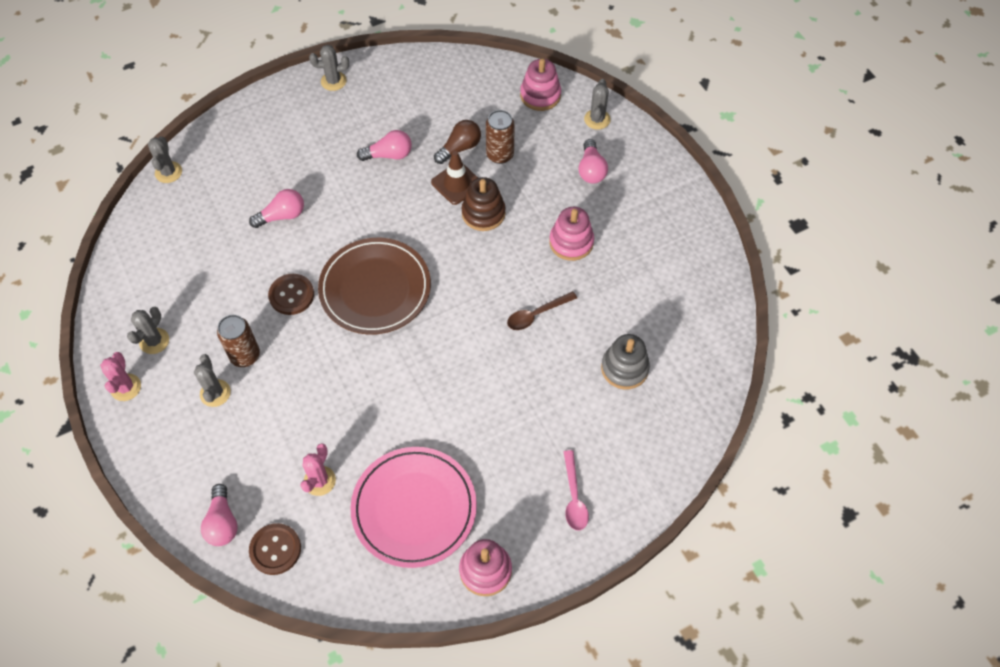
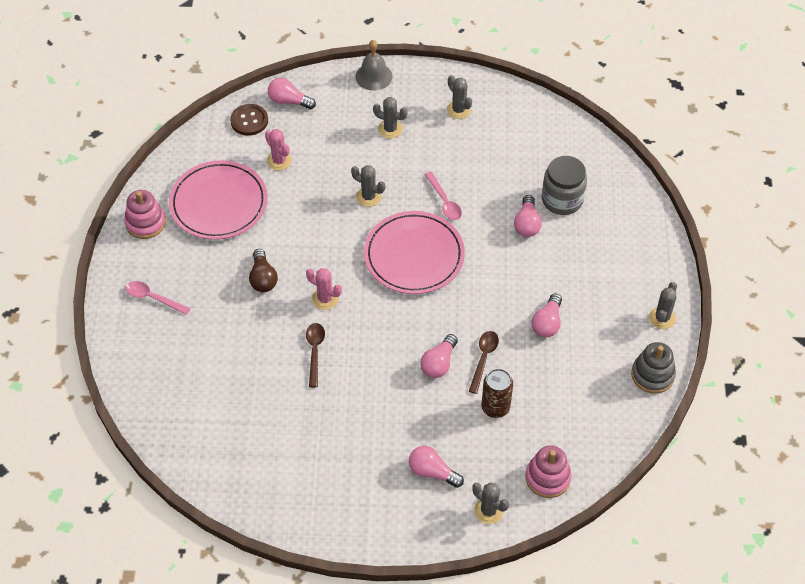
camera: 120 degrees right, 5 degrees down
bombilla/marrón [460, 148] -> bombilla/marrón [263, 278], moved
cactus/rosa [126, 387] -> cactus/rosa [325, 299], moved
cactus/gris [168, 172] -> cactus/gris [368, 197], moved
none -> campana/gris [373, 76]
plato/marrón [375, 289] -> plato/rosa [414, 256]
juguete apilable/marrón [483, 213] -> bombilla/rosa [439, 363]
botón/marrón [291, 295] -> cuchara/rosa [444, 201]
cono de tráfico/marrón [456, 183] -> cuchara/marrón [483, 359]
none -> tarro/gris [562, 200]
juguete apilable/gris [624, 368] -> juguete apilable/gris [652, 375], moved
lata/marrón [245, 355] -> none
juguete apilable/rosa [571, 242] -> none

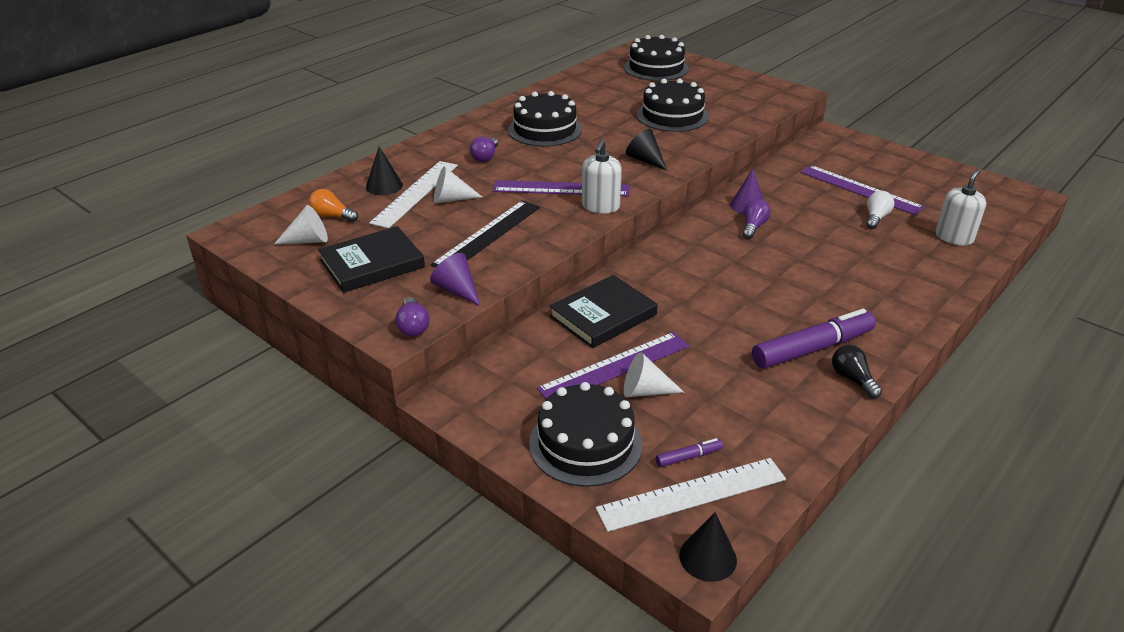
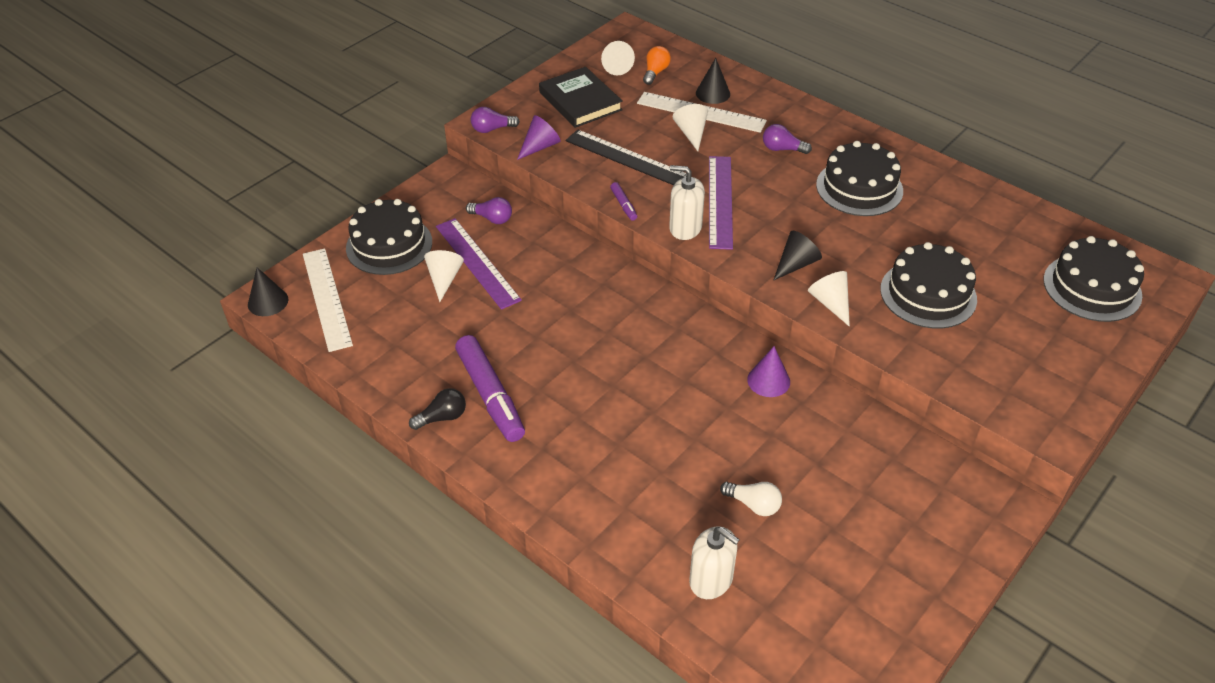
camera: 90 degrees right, 10 degrees up
bombilla/morado [753, 227] -> bombilla/morado [492, 218], moved
rotulador/morado [688, 457] -> rotulador/morado [623, 205], moved
none -> cono/blanco [830, 303]
libro/negro [603, 315] -> none
regla/morado [860, 189] -> none

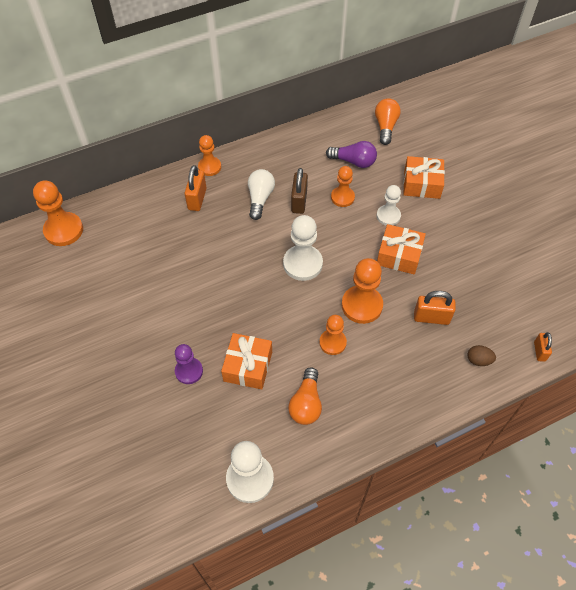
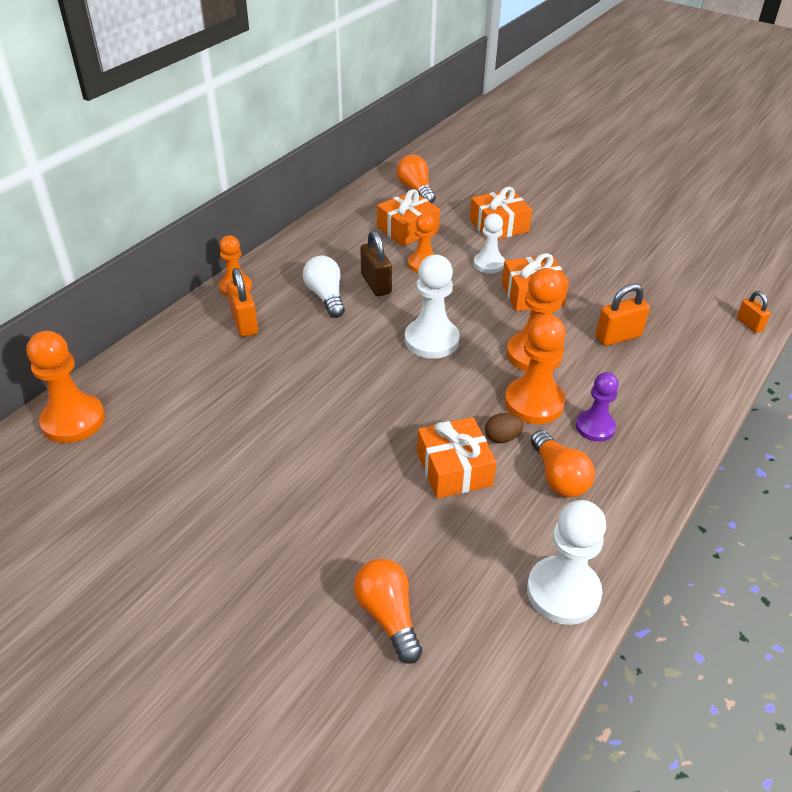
camera: 30 degrees left, 15 degrees down
none -> bombilla/naranja [388, 616]
bombilla/morado [353, 161] -> regalo/naranja [407, 229]
huevo/marrón [478, 360] -> huevo/marrón [502, 438], moved
peón/naranja [332, 342] -> peón/naranja [534, 402], x1.57
peón/morado [189, 371] -> peón/morado [595, 427], moved

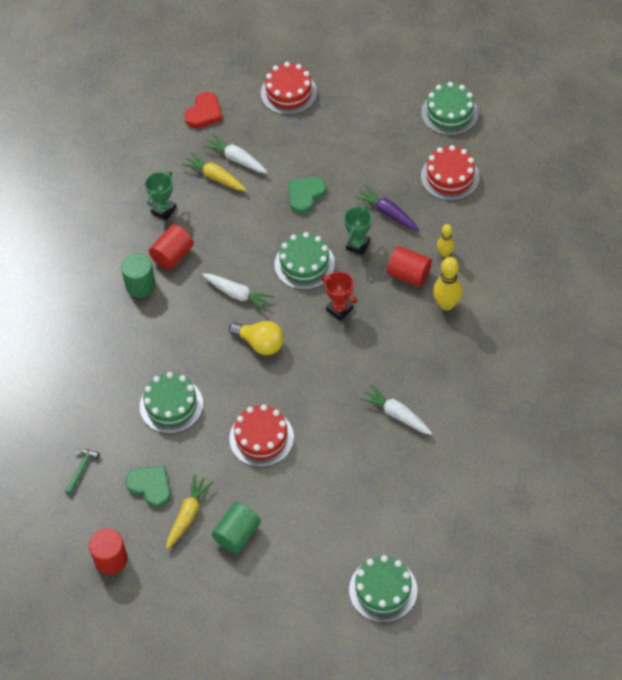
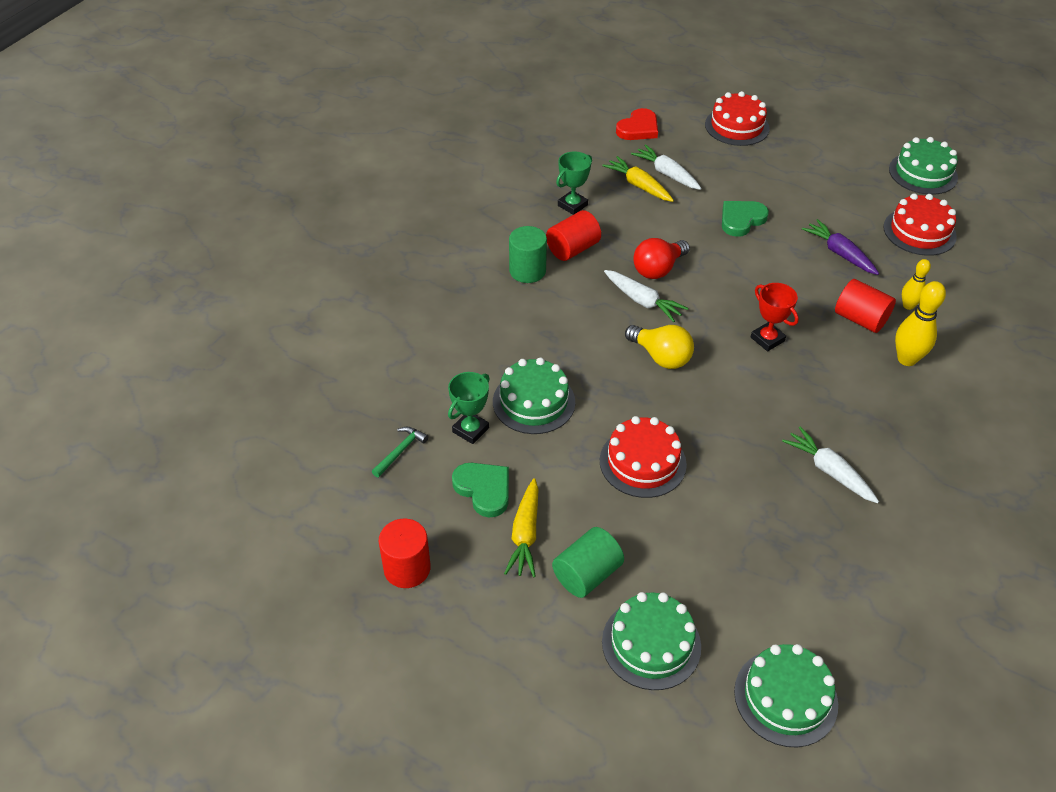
camera: 10 degrees right, 10 degrees down
trofeo/verde [358, 245] -> trofeo/verde [470, 430], moved
zanahoria/amarillo [188, 514] -> zanahoria/amarillo [525, 534], 150 degrees clockwise
tarta/verde [304, 264] -> tarta/verde [651, 644], moved
none -> bombilla/rojo [658, 269]

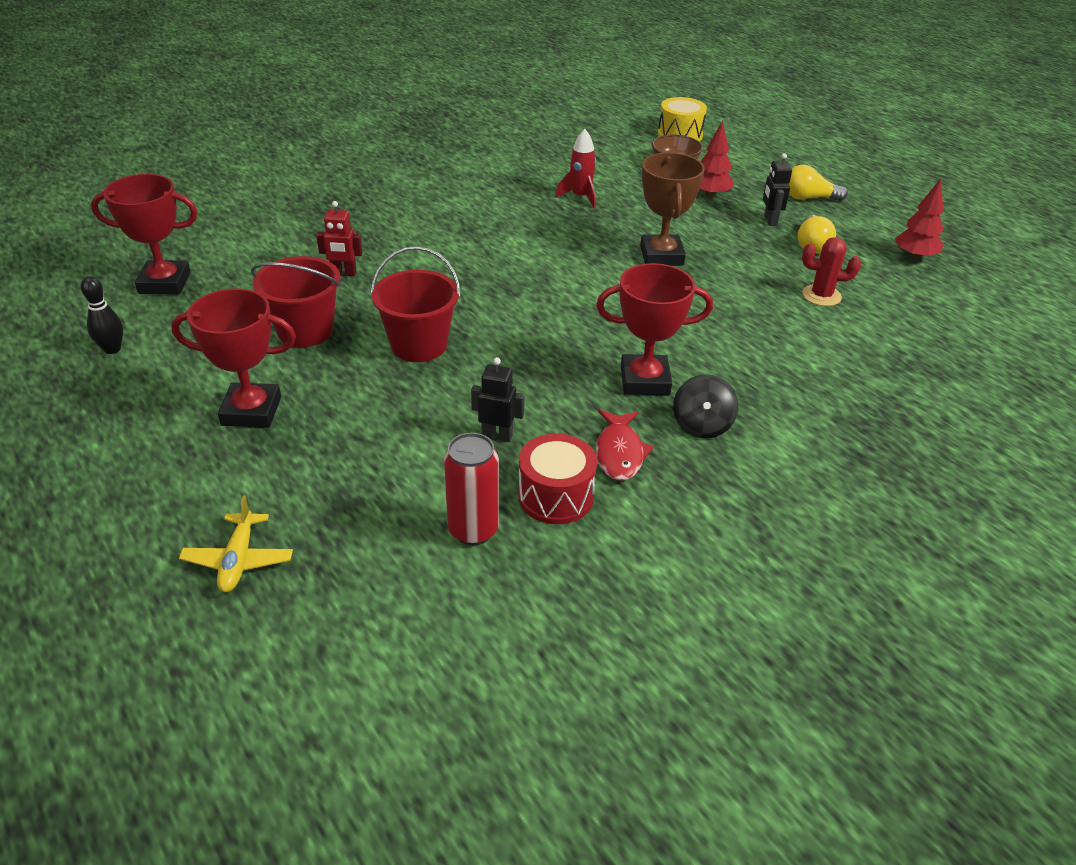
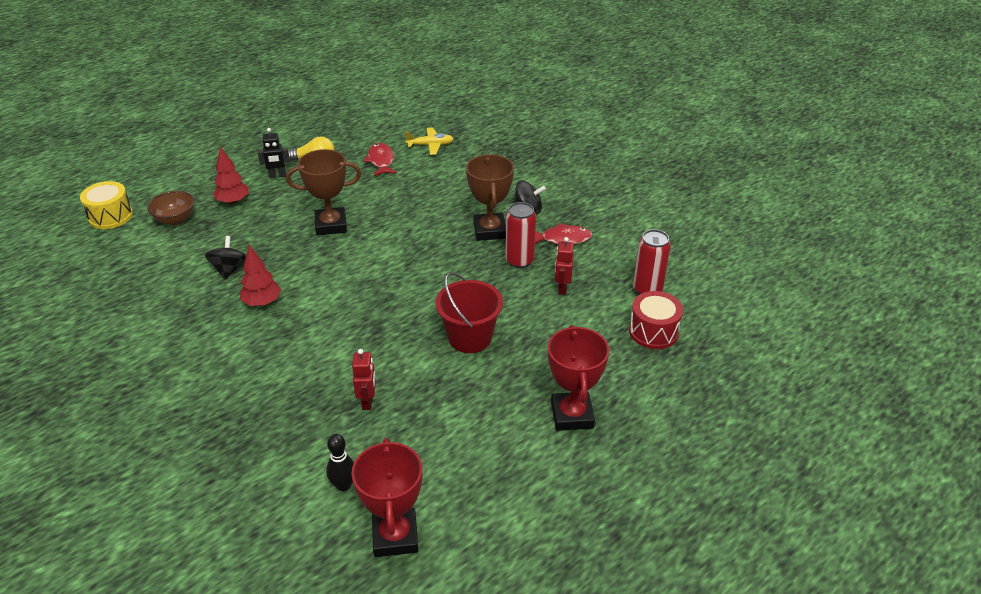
camera: 95 degrees left, 0 degrees up
cohete/rojo [580, 197] -> peonza/negro [229, 269]
árbol/rojo [914, 257] -> árbol/rojo [262, 302], moved
bolo/negro [112, 349] -> bolo/negro [344, 485], moved
cactus/rojo [821, 296] -> pez/rojo [381, 161]
avión/amarillo [238, 560] -> avión/amarillo [430, 145], moved
trofeo/rojo [645, 381] -> trofeo/marrón [490, 230]
none -> lata/rojo [519, 261]
robot/negro [497, 436] -> robot/rojo [562, 288]
tambor/rojo [556, 496] -> tambor/rojo [653, 331], moved
balde/rojo [305, 331] -> none
bombilla/amarillo [808, 198] -> none

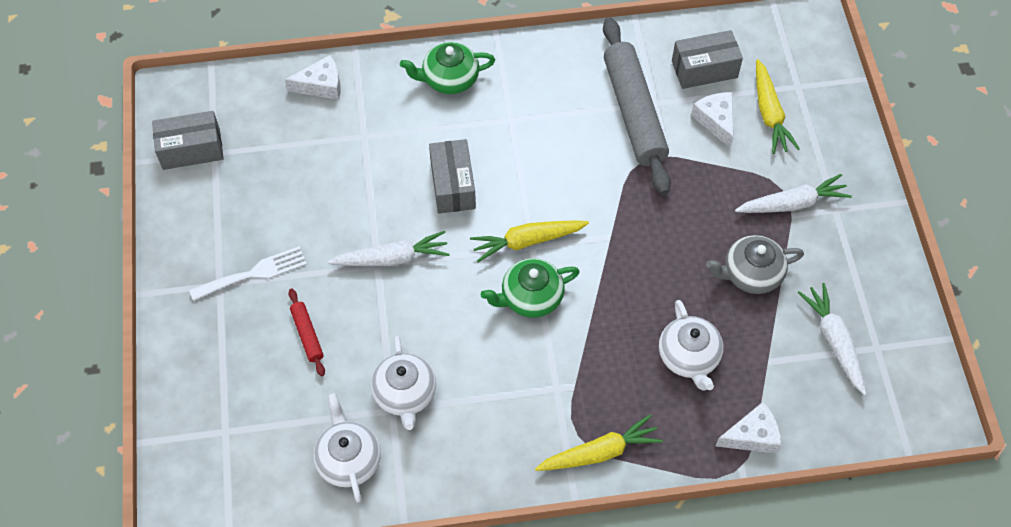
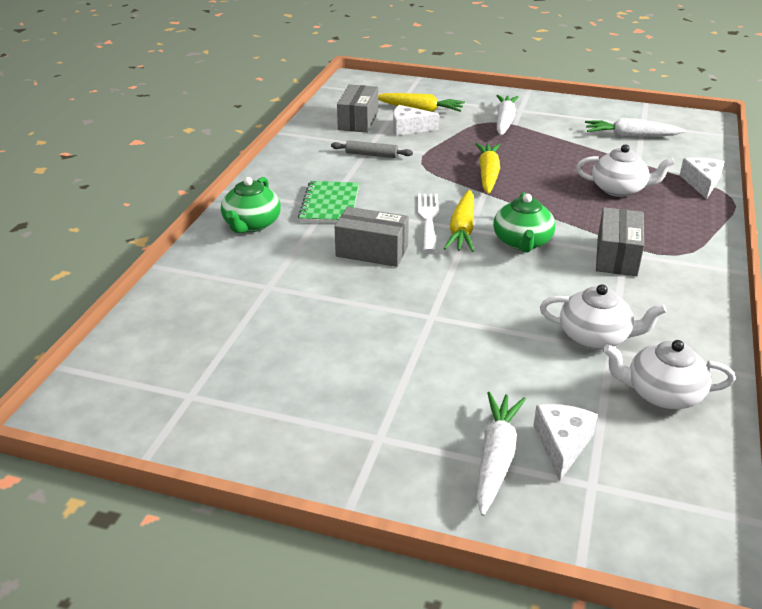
camera: 65 degrees left, 25 degrees down
none -> cuaderno/verde [330, 204]
rodillo/gris [633, 112] -> rodillo/gris [371, 155], x0.44
tenedor/blanco [254, 273] -> tenedor/blanco [428, 219], moved
zanahoria/amarillo [599, 452] -> zanahoria/amarillo [488, 174], moved
zanahoria/blanco [392, 258] -> zanahoria/blanco [496, 458], moved
queso/blanco [321, 85] -> queso/blanco [562, 444], moved
caja/gris [191, 149] -> caja/gris [616, 256], moved
rodillo/rojo [307, 335] -> none
tetera/gris [751, 274] -> none

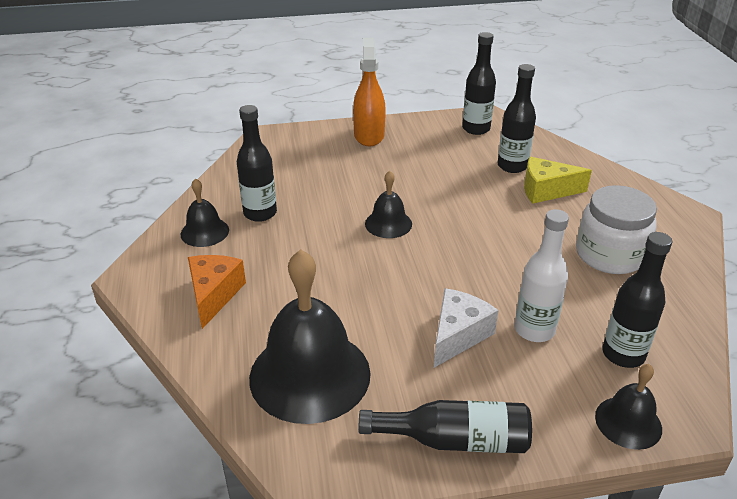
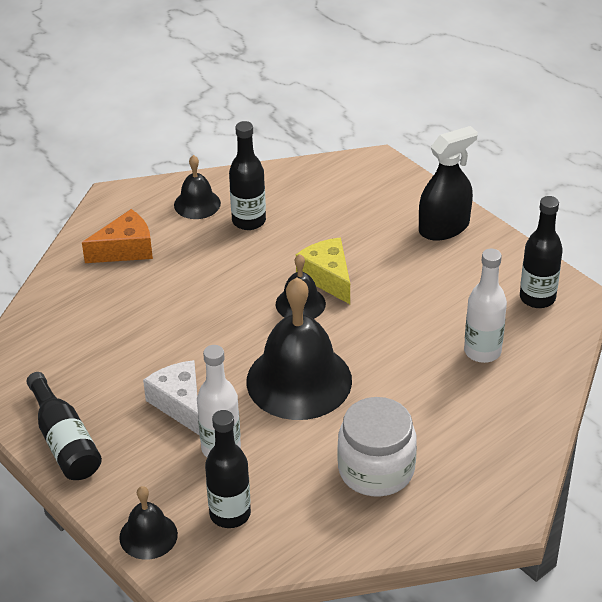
camera: 60 degrees right, 5 degrees up
queso/blanco [458, 335] -> queso/blanco [179, 404], 120 degrees counterclockwise
campana/negro [310, 375] -> campana/negro [299, 380], moved
queso/amarillo [546, 190] -> queso/amarillo [327, 278], moved
pulverizador/naranja [369, 136] -> pulverizador/negro [444, 227]
botella/negro [512, 166] -> botella/blanco [482, 351]

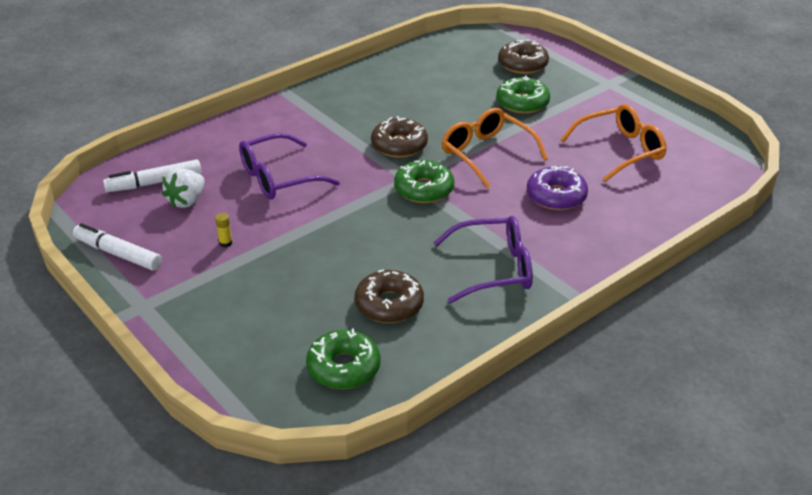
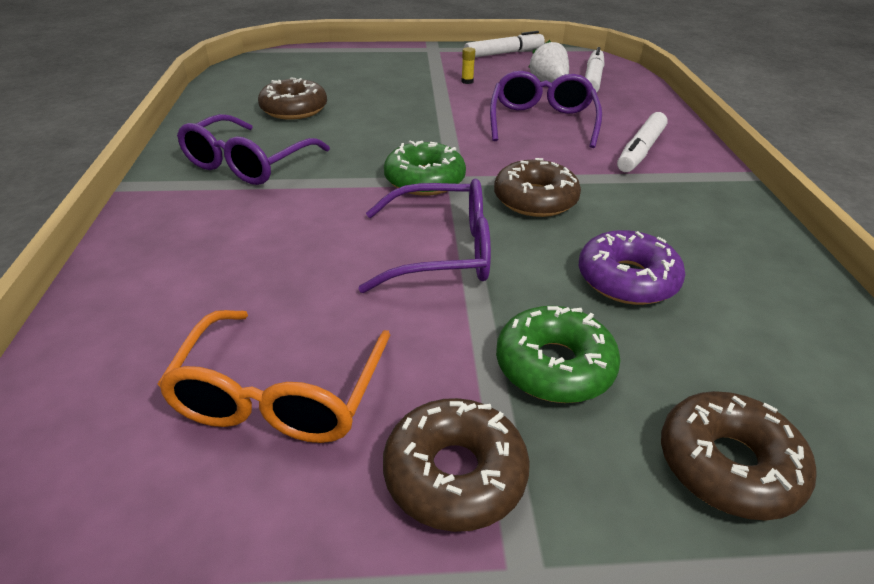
camera: 125 degrees right, 0 degrees up
gafas/naranja [486, 154] -> gafas/morado [442, 251]
none -> rosquilla/marrón [455, 474]
rosquilla/morado [556, 196] -> rosquilla/morado [627, 279], moved
none -> rotulador/blanco [640, 151]
rosquilla/verde [343, 367] -> none

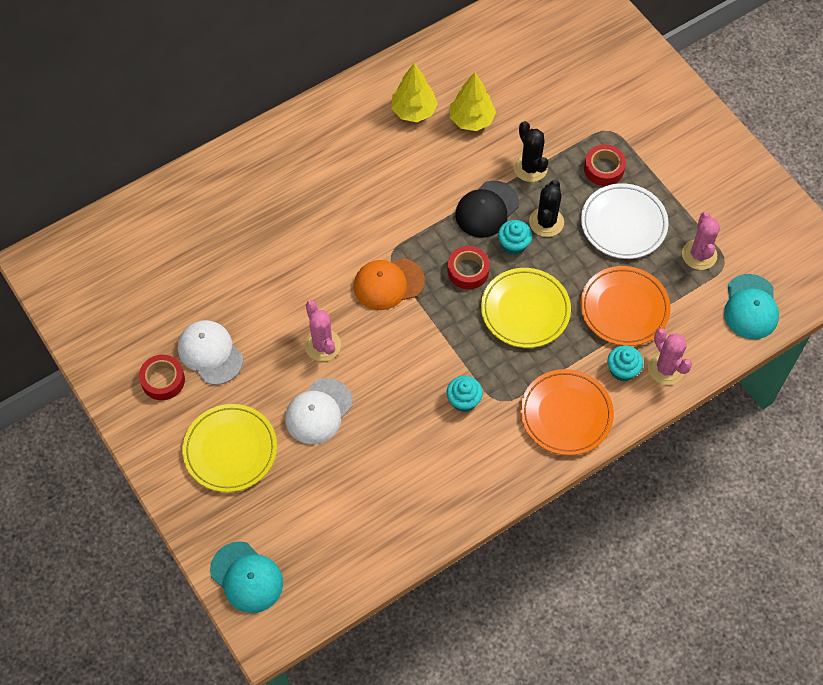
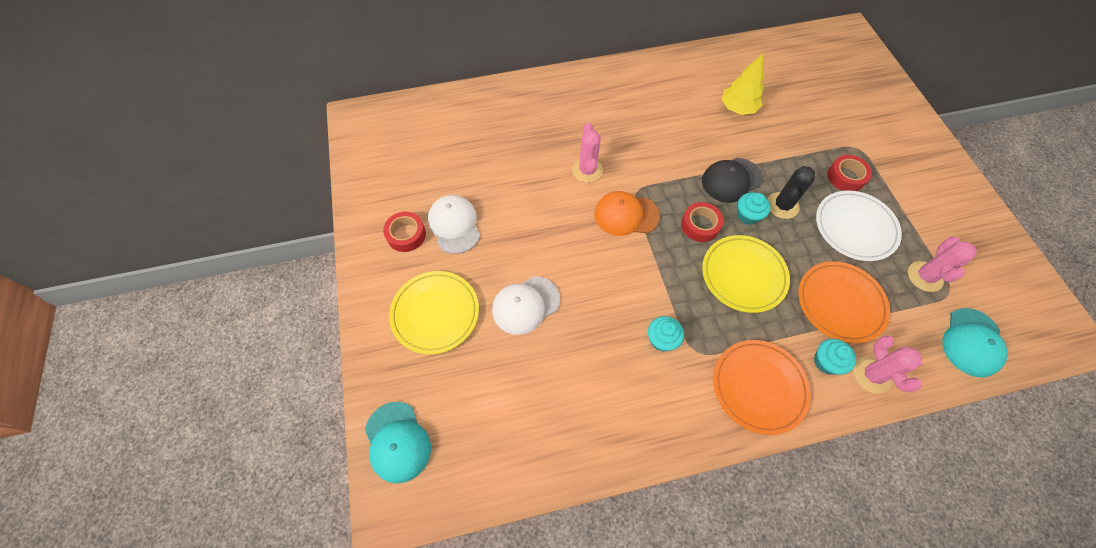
camera: 20 degrees right, 0 degrees up
cactus/rosa [322, 345] -> cactus/rosa [587, 170], moved
árbol/amarillo [413, 111] -> none
cactus/negro [530, 168] -> none

